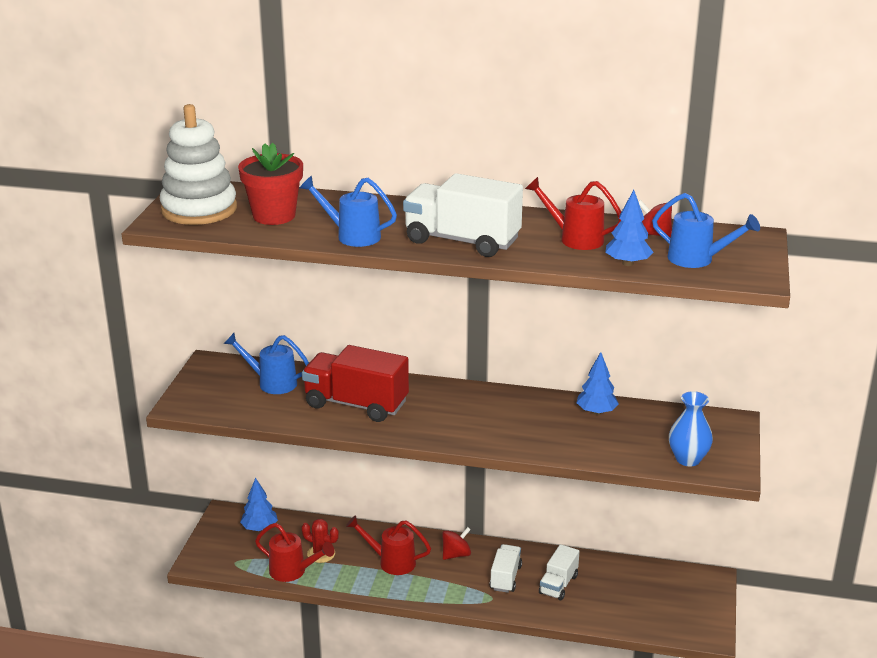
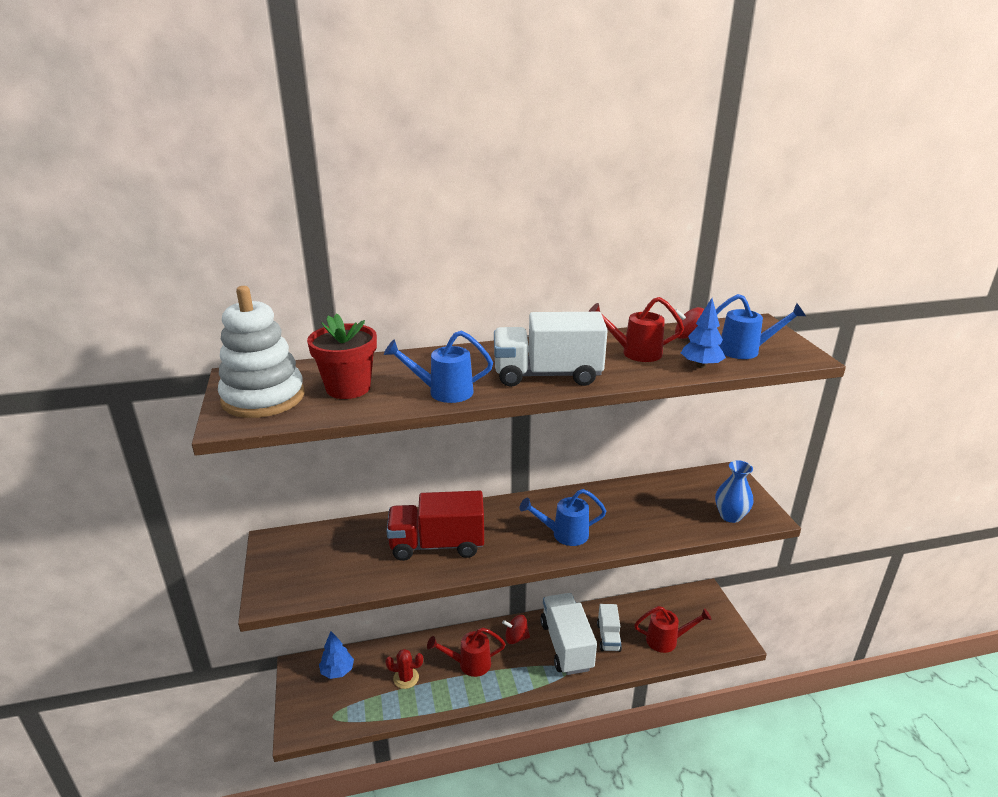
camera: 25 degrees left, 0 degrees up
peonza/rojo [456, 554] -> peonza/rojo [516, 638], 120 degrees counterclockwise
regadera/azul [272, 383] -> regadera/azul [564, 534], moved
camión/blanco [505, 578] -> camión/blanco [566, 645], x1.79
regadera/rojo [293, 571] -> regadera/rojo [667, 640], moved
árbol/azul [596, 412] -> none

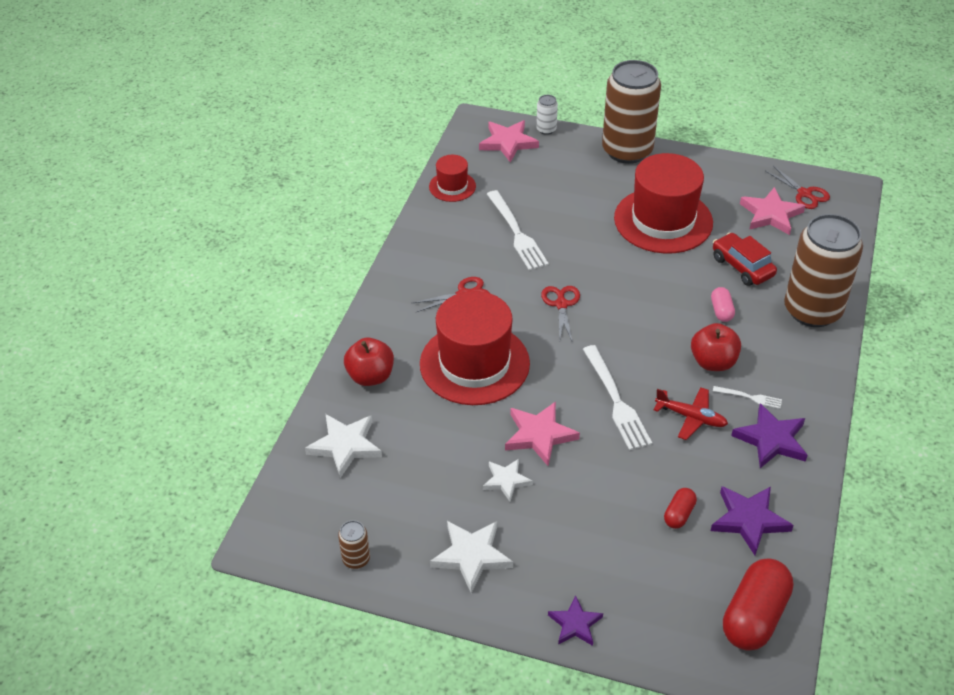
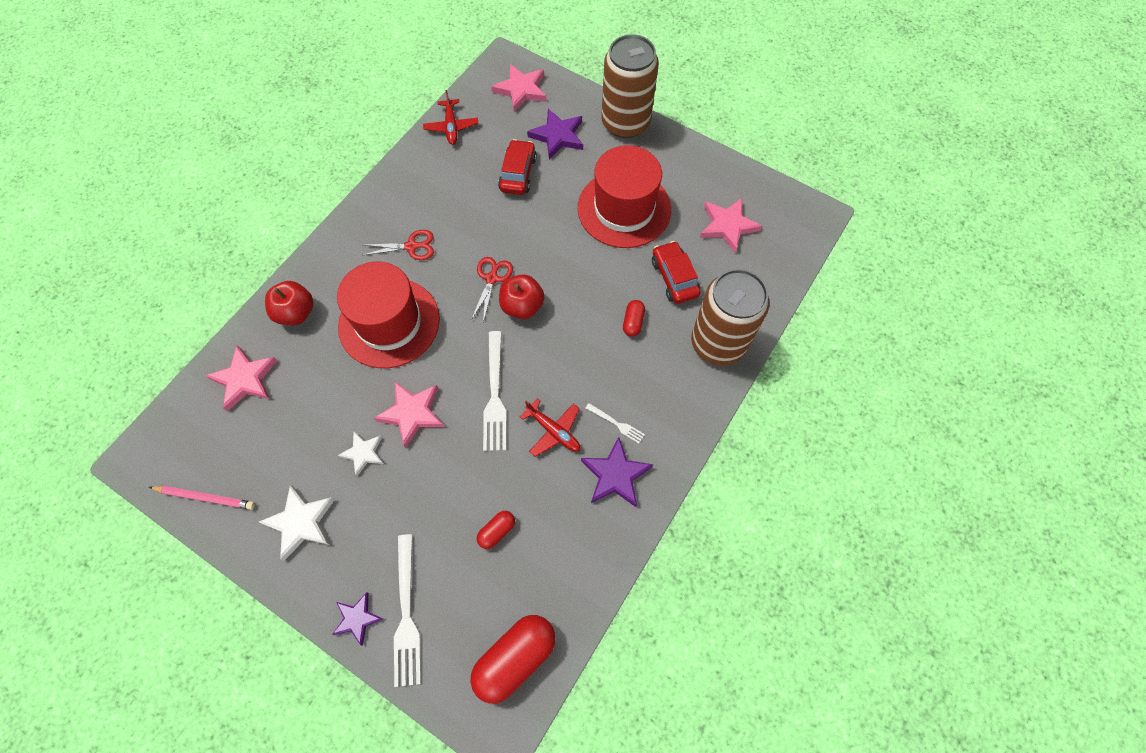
camera: 15 degrees right, 20 degrees up
lata/marrón [356, 559] -> lápiz/rosa [205, 497]
estrella/blanco [345, 446] -> estrella/rosa [245, 379]
tenedor/blanco [517, 233] -> tenedor/blanco [407, 615], moved
sombrero/rojo [452, 186] -> avión/rojo [451, 127]
none -> coche/rojo [518, 174]
manzana/rojo [713, 362] -> manzana/rojo [522, 306], moved
estrella/morado [749, 520] -> estrella/morado [558, 136], moved
cápsula/rosa [721, 311] -> cápsula/rojo [633, 322]
lata/blanco [546, 129] -> none
tijeras/rojo [804, 194] -> none

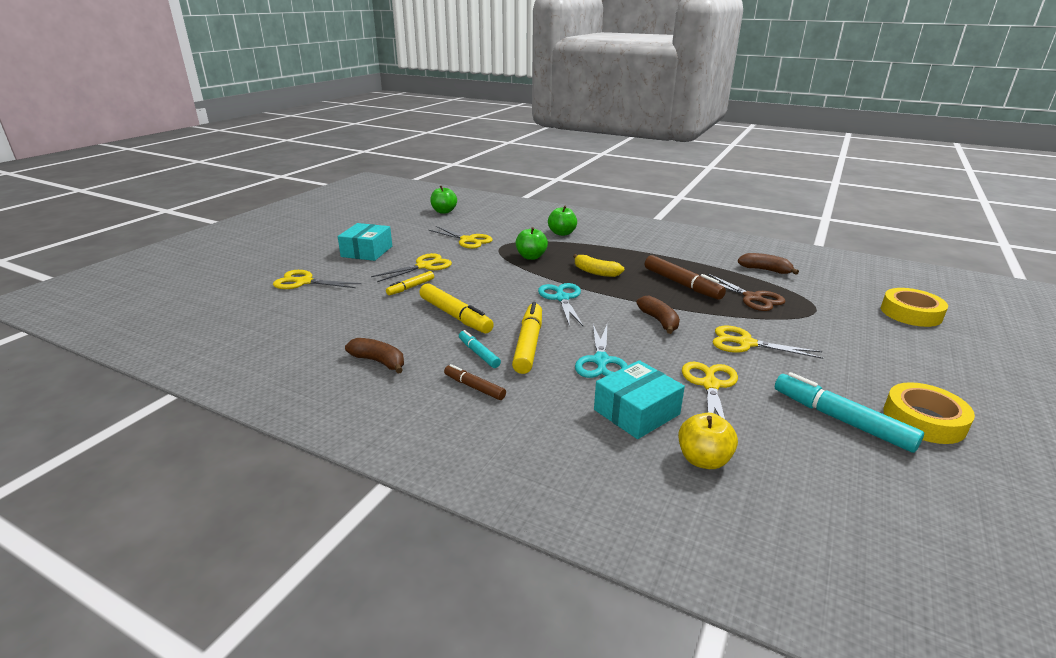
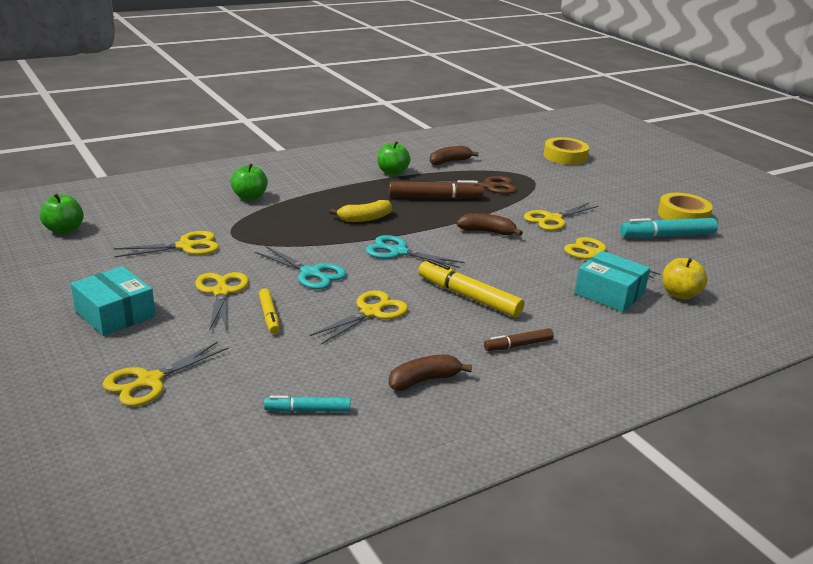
camera: 60 degrees left, 0 degrees up
tijeras/turquesa [601, 361] -> tijeras/turquesa [311, 273], moved
rotulador/turquesa [478, 354] -> rotulador/turquesa [308, 410], moved
rotulador/amarillo [455, 316] -> tijeras/amarillo [371, 312]
manzana/verde [531, 257] -> manzana/verde [392, 172], moved
caja/turquesa [636, 412] -> caja/turquesa [609, 293], 45 degrees counterclockwise

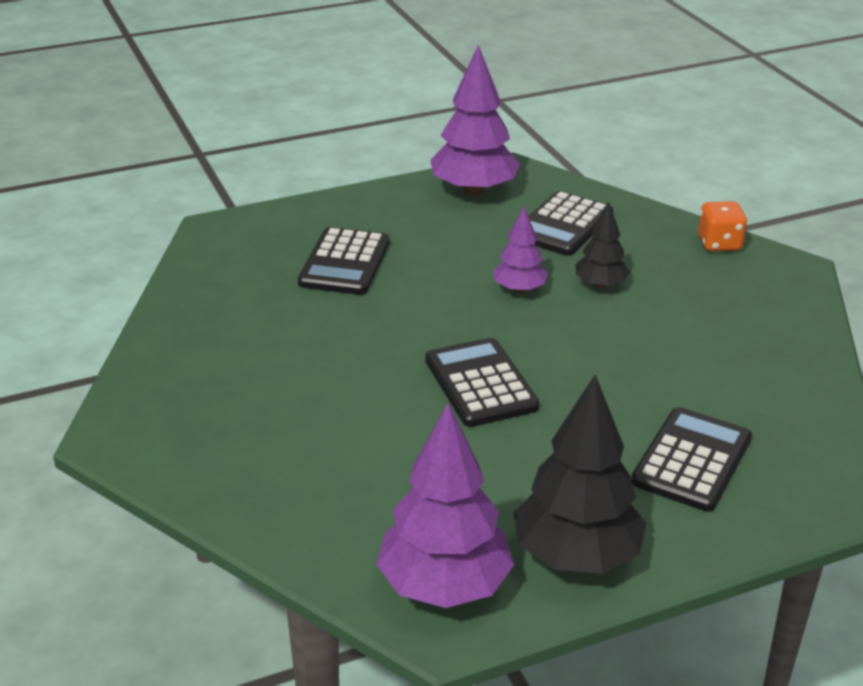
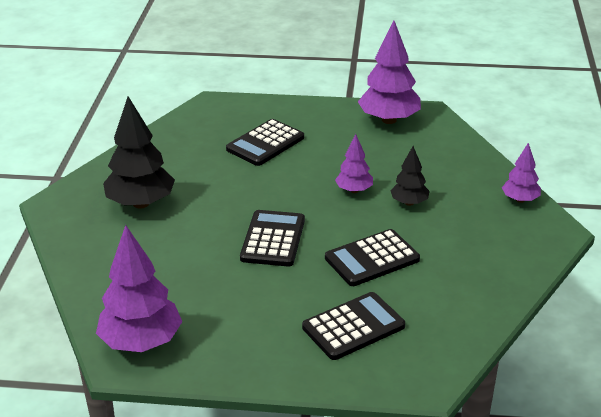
camera: 30 degrees right, 0 degrees up
árbol/negro [576, 556] -> árbol/negro [141, 203], moved
calculadora/negro [563, 225] -> calculadora/negro [372, 259], moved
dado/naranja [719, 244] -> árbol/morado [520, 200]

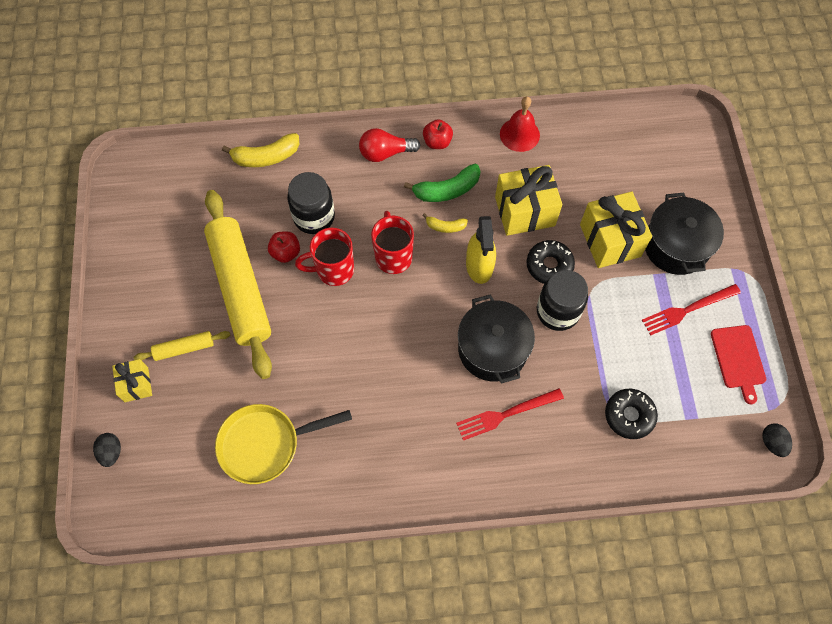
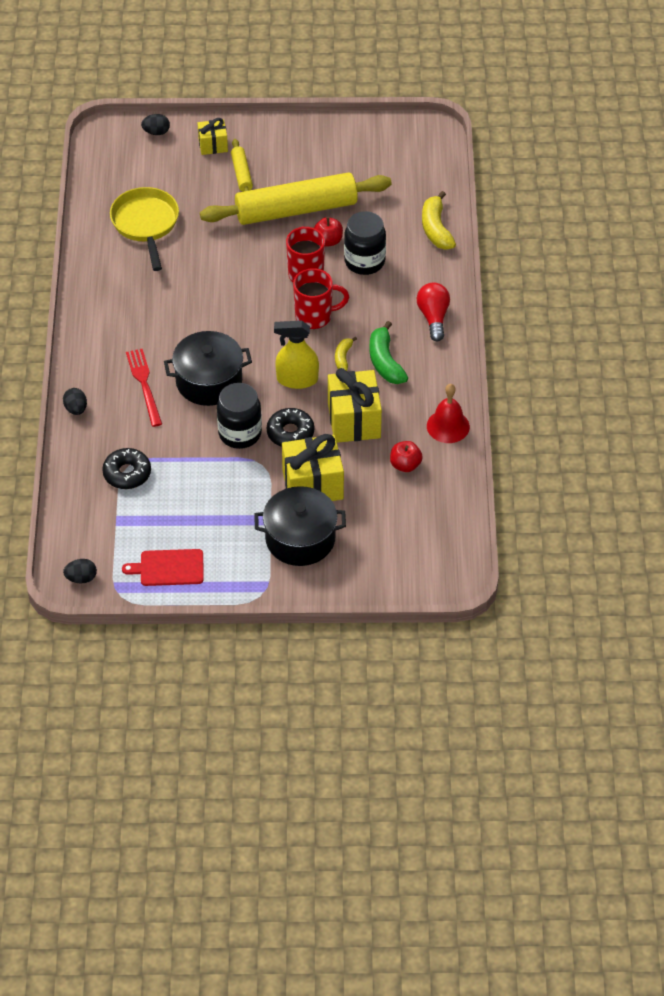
camera: 95 degrees right, 15 degrees down
none -> huevo/negro [76, 409]
manzana/rojo [437, 142] -> manzana/rojo [405, 465], moved
tenedor/rojo [687, 309] -> none

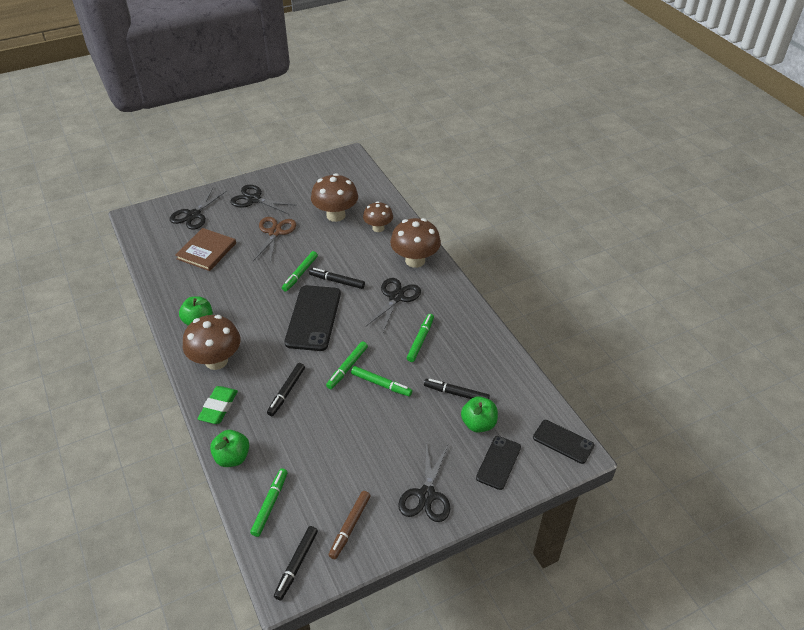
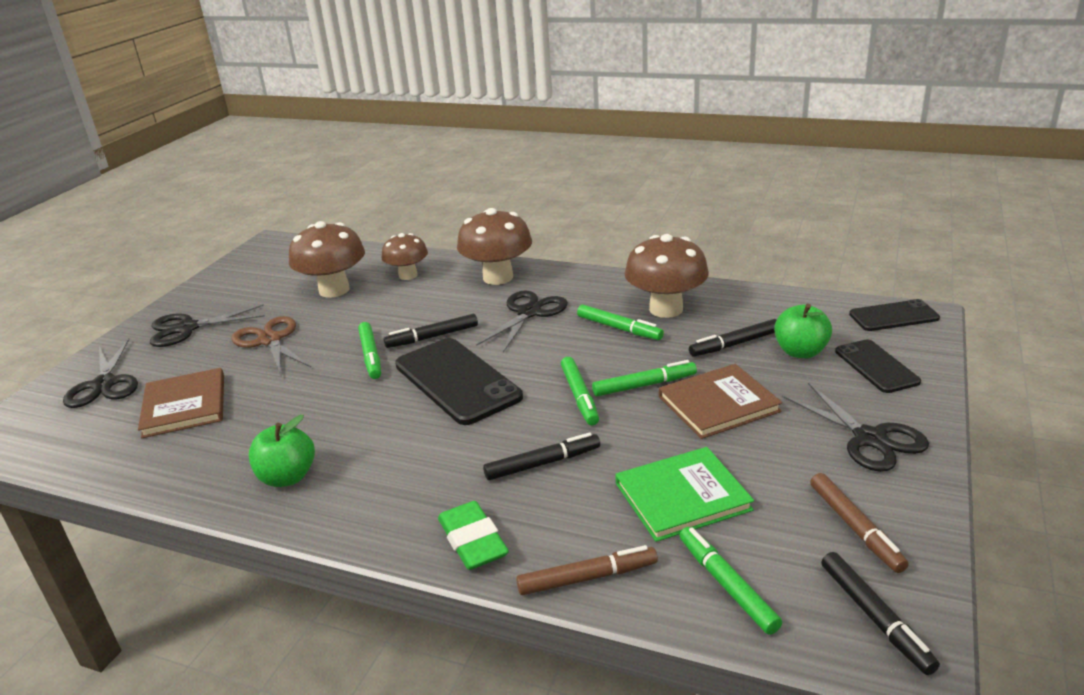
camera: 40 degrees left, 15 degrees down
tijeras/negro [396, 297] -> tijeras/negro [529, 313], 45 degrees clockwise
rotulador/negro [286, 392] -> rotulador/negro [542, 463], 90 degrees counterclockwise
manzana/verde [232, 458] -> rotulador/marrón [587, 578]
rotulador/verde [420, 340] -> rotulador/verde [619, 328], 150 degrees clockwise
none -> libro/verde [682, 496]
seta/marrón [216, 361] -> seta/marrón [666, 309], moved
none -> libro/marrón [718, 404]

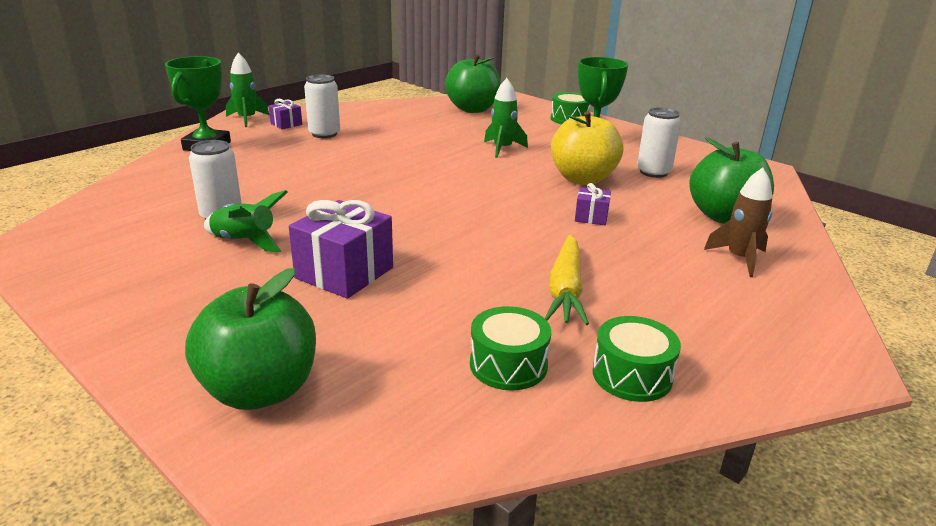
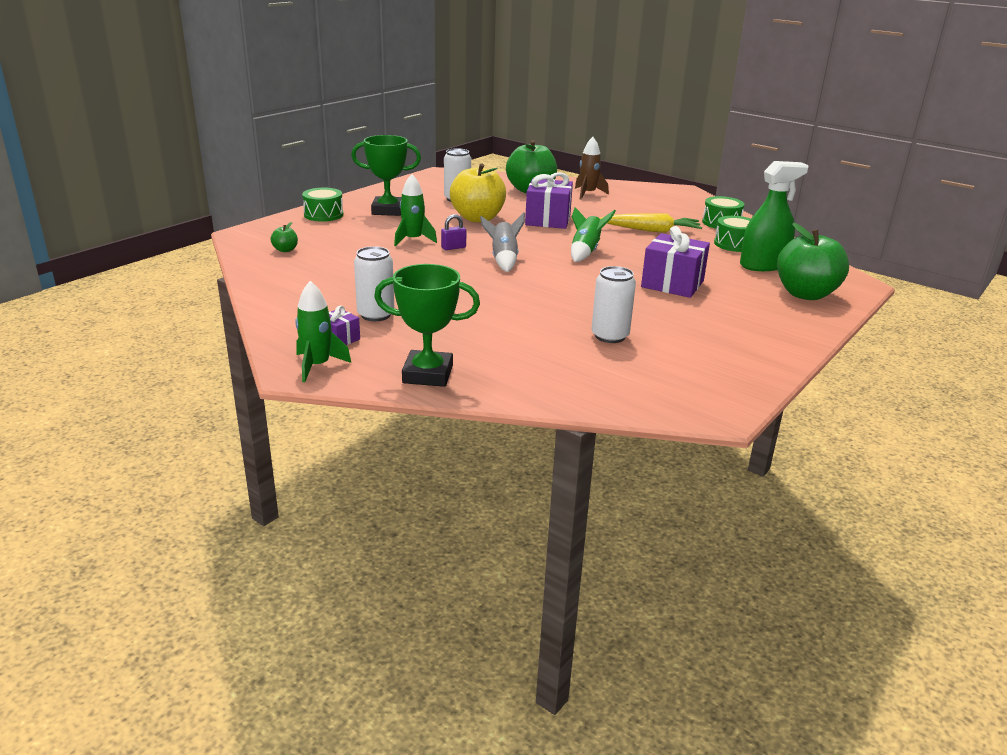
camera: 95 degrees left, 0 degrees up
manzana/verde [472, 109] -> manzana/verde [285, 250], x0.42
none -> candado/morado [453, 247]
none -> cohete/gris [503, 260]
regalo/morado [591, 217] -> regalo/morado [548, 220], x1.98
cohete/verde [245, 242] -> cohete/verde [585, 252], moved
none -> pulverizador/verde [763, 265]

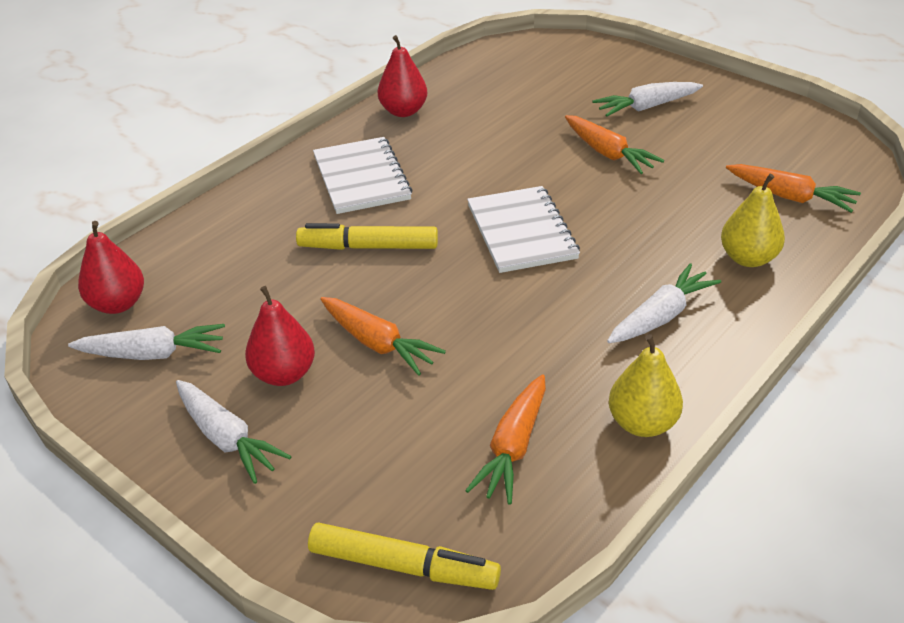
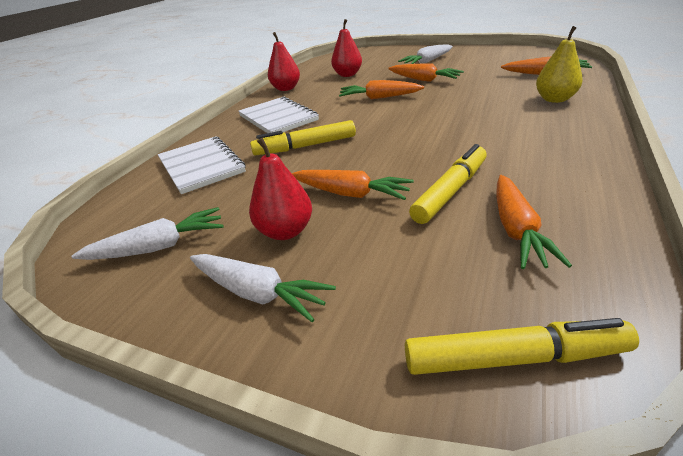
camera: 15 degrees left, 5 degrees down
cuaderno/blanco [521, 232] -> cuaderno/blanco [201, 166], moved
pera/rojo [118, 304] -> pera/rojo [347, 75], moved
none -> zanahoria/naranja [379, 98]
none -> rotulador/amarillo [450, 191]
zanahoria/blanco [661, 316] -> none
pera/amarillo [642, 423] -> none

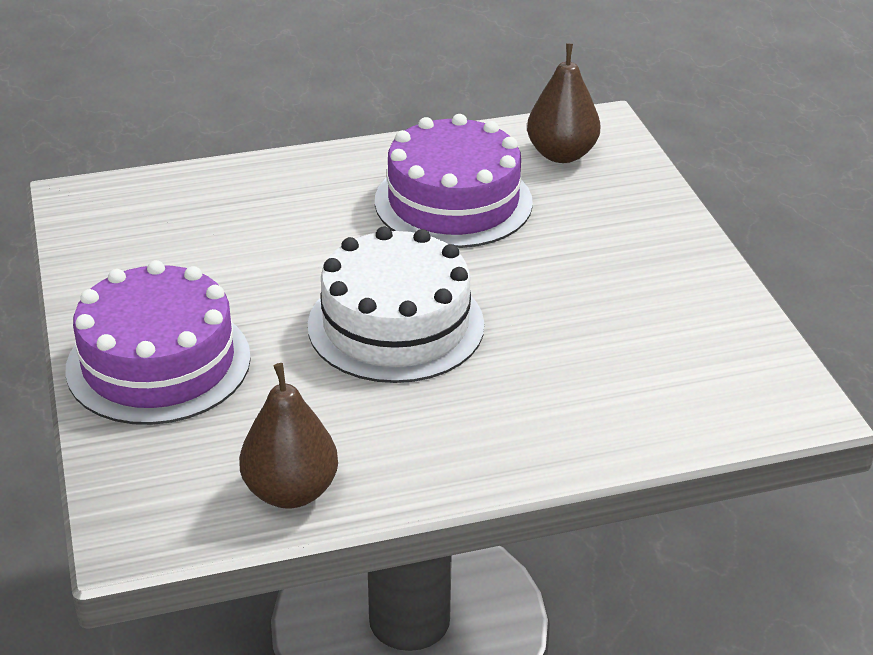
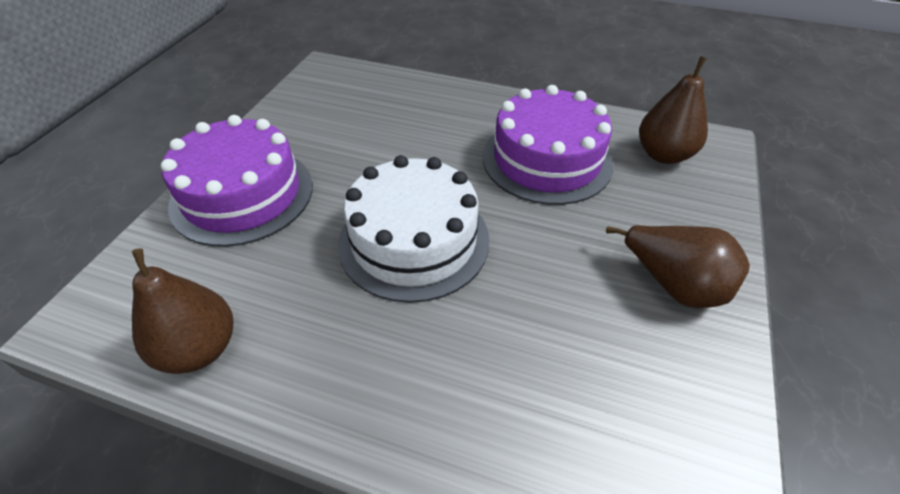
camera: 35 degrees right, 10 degrees up
none -> pera/marrón [673, 285]

